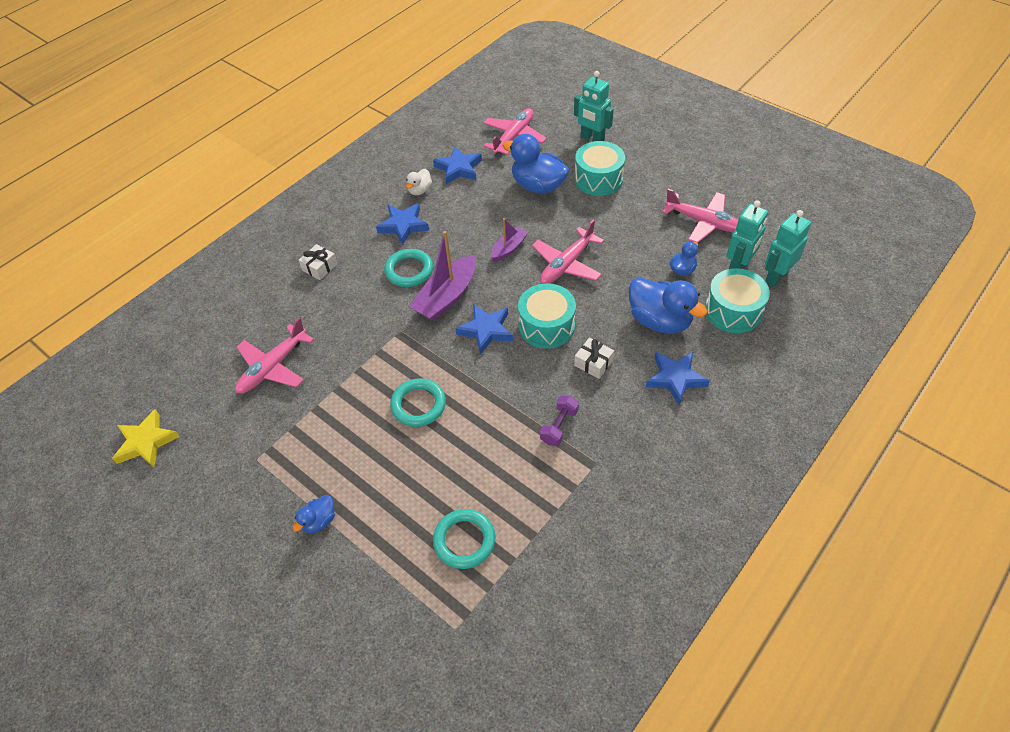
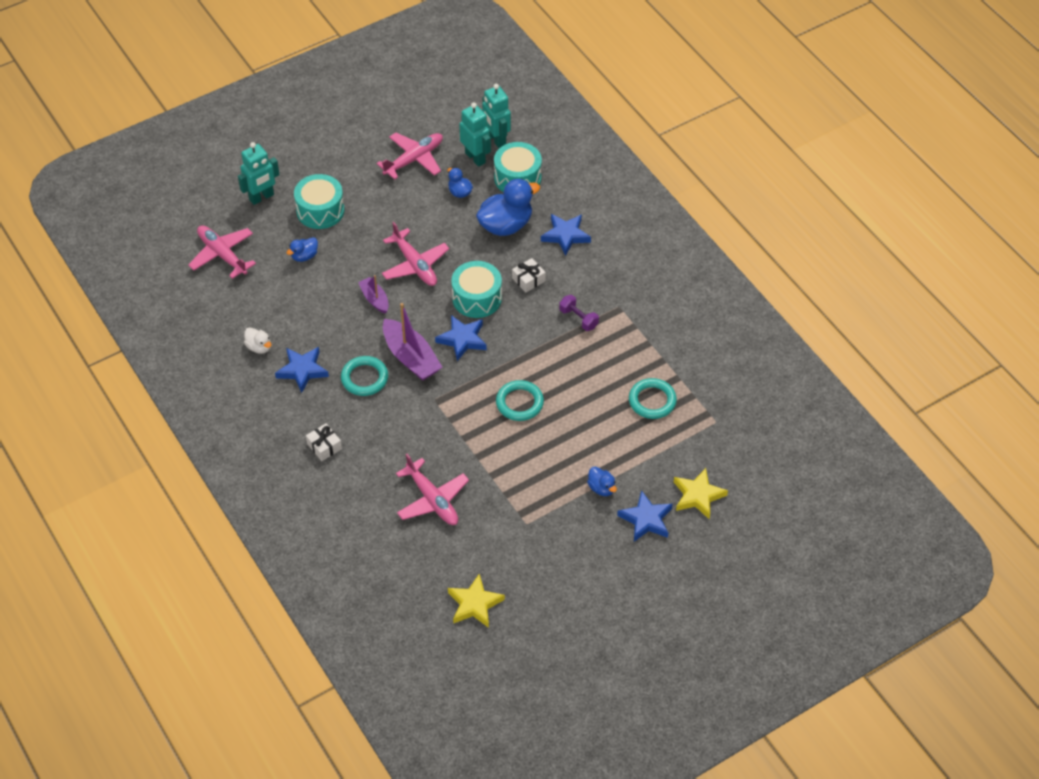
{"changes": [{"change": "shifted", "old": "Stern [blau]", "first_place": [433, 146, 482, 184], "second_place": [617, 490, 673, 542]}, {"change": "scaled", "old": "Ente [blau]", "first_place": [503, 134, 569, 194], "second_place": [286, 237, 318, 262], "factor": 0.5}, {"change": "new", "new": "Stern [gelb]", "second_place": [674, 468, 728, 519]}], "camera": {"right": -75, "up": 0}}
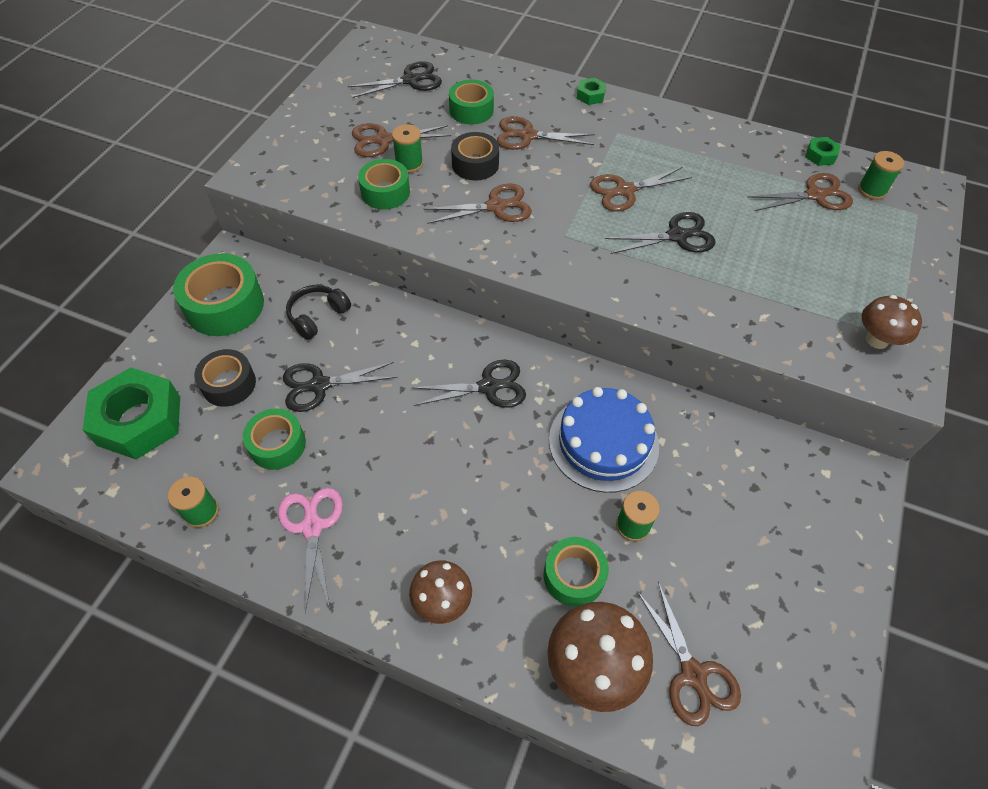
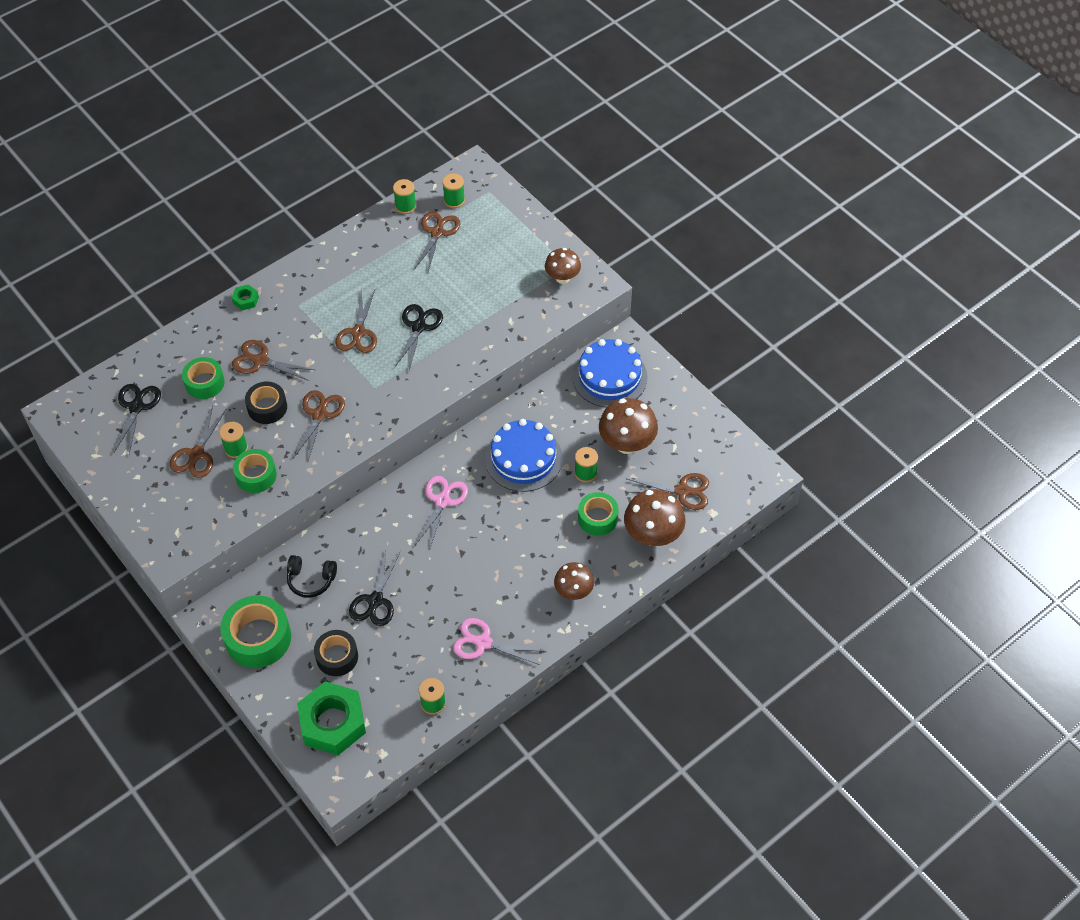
{"changes": [{"change": "gone", "old": "Klebeband [grün]", "first_place": [243, 408, 306, 470]}, {"change": "rotated", "old": "Kopfhörer [schwarz]", "first_place": [286, 285, 351, 340], "second_place": [287, 555, 337, 598], "degrees": -60}, {"change": "repainted", "old": "Schere [schwarz]", "new": "Schere [rosa]", "first_place": [411, 360, 526, 408], "second_place": [415, 476, 468, 548]}, {"change": "rotated", "old": "Schere [braun]", "first_place": [497, 116, 595, 150], "second_place": [232, 340, 315, 381], "degrees": 75}, {"change": "swapped", "old": "Sechskantmutter [grün]", "new": "Garnrolle [grün]", "first_place": [805, 137, 841, 166], "second_place": [393, 179, 416, 214]}, {"change": "new", "new": "Kuchen [blau]", "second_place": [572, 339, 648, 408]}, {"change": "new", "new": "Pilz [braun]", "second_place": [599, 398, 658, 454]}], "camera": {"right": -60, "up": 0}}
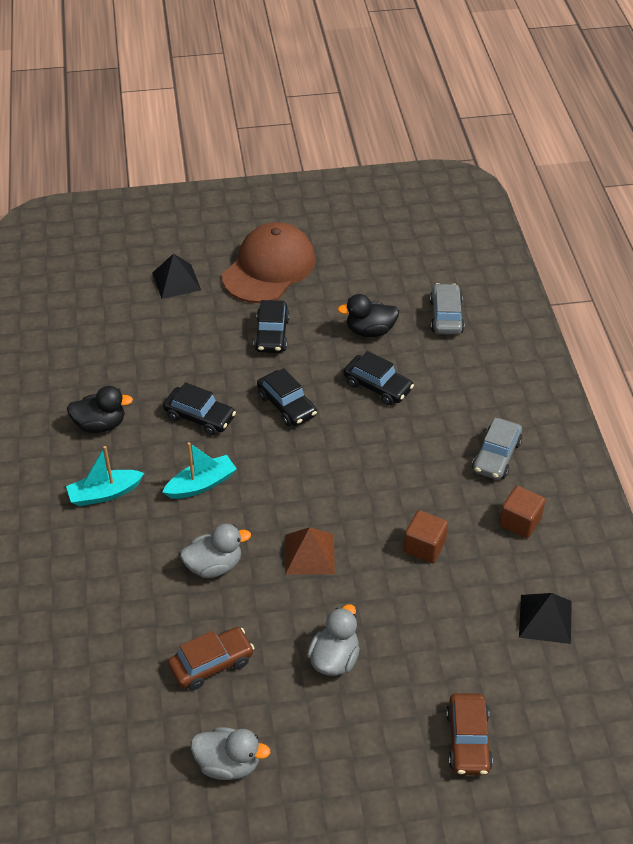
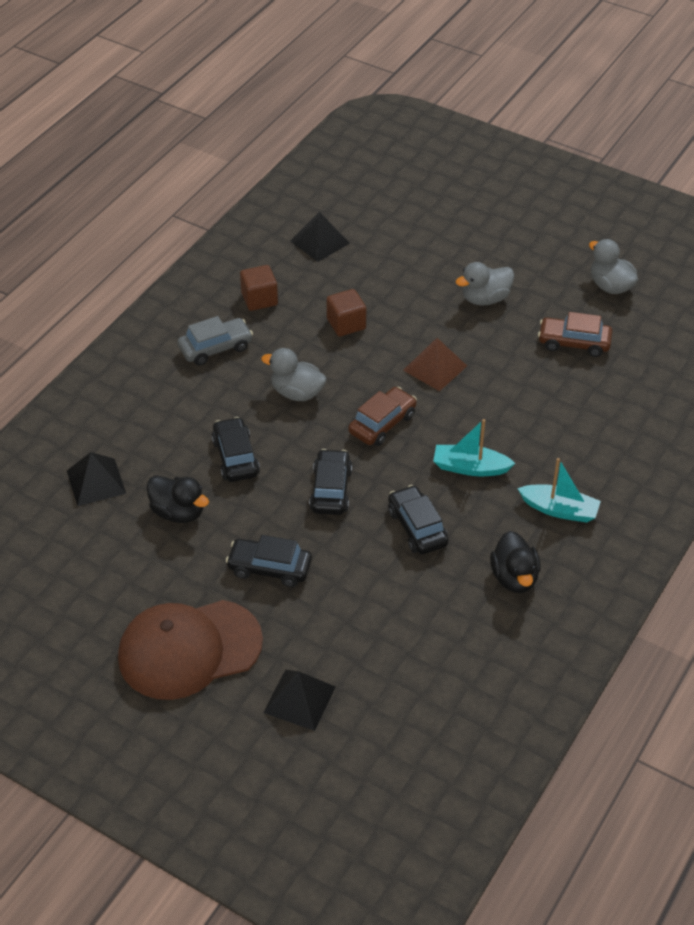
{"changes": [{"change": "rotated", "old": "Ente [schwarz]", "first_place": [67, 386, 133, 433], "second_place": [490, 531, 541, 593], "degrees": -135}, {"change": "shifted", "old": "Ente [grau]", "first_place": [180, 524, 251, 578], "second_place": [261, 348, 327, 401]}, {"change": "rotated", "old": "Auto [schwarz]", "first_place": [254, 300, 290, 353], "second_place": [226, 535, 312, 587], "degrees": -120}, {"change": "swapped", "old": "Auto [grau]", "new": "Pyramide [schwarz]", "first_place": [430, 283, 464, 335], "second_place": [67, 452, 126, 506]}, {"change": "shifted", "old": "Auto [braun]", "first_place": [446, 693, 493, 775], "second_place": [348, 387, 417, 446]}], "camera": {"right": -140, "up": 0}}
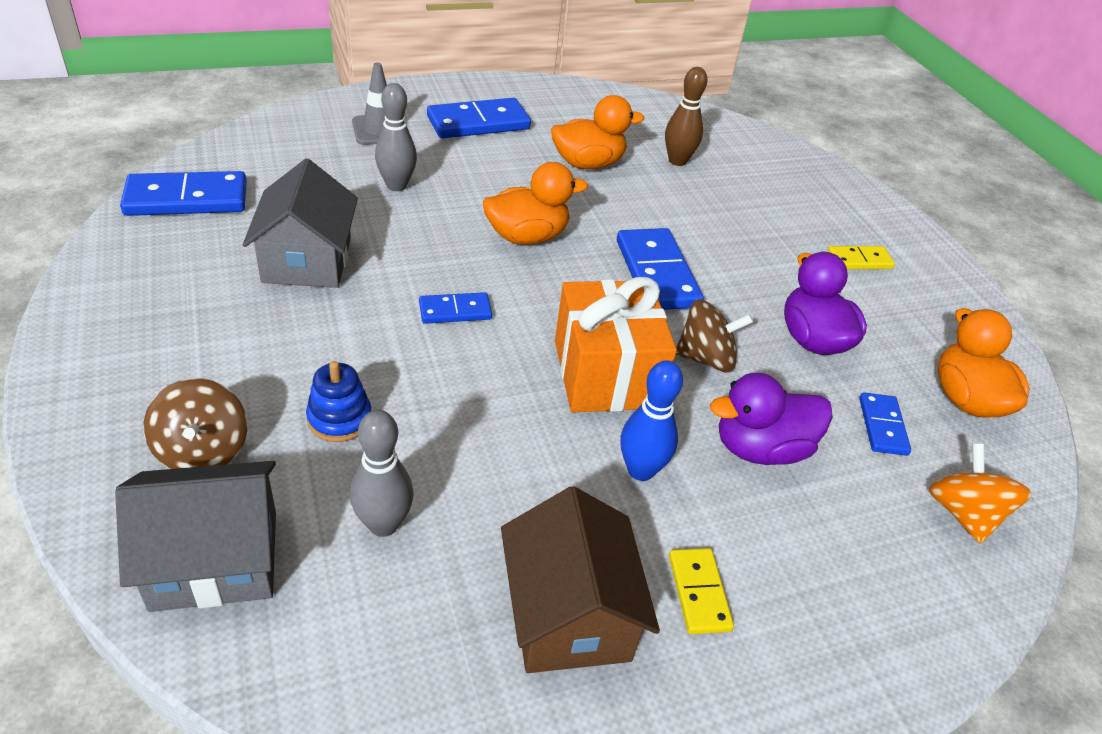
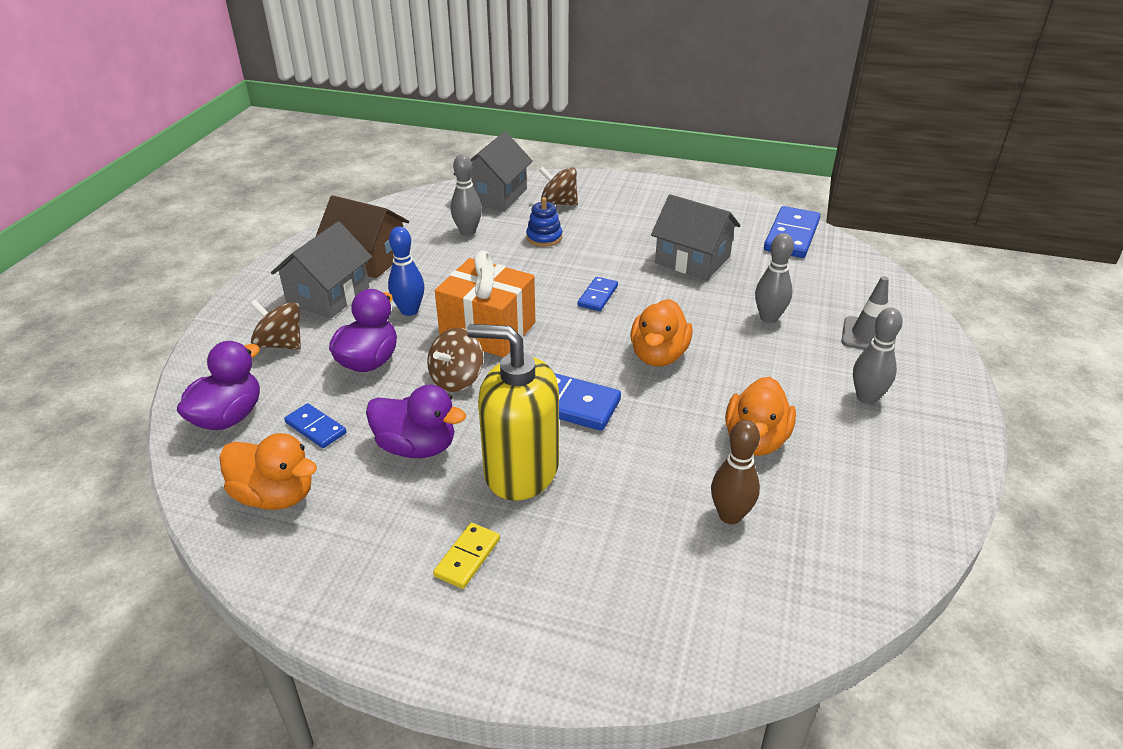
{"changes": [{"change": "swapped", "old": "Dominostein [blau]", "new": "Bowlingkegel [grau]", "first_place": [427, 98, 531, 138], "second_place": [853, 308, 903, 404]}, {"change": "swapped", "old": "Dominostein [gelb]", "new": "Haus [grau]", "first_place": [669, 548, 734, 634], "second_place": [271, 221, 372, 318]}, {"change": "swapped", "old": "Kreisel [orange]", "new": "Ente [lila]", "first_place": [929, 444, 1032, 543], "second_place": [177, 341, 260, 430]}, {"change": "new", "new": "Kreisel [braun]", "second_place": [250, 299, 301, 350]}, {"change": "new", "new": "Seifenspender [gelb]", "second_place": [467, 324, 559, 501]}], "camera": {"right": 130, "up": -5}}
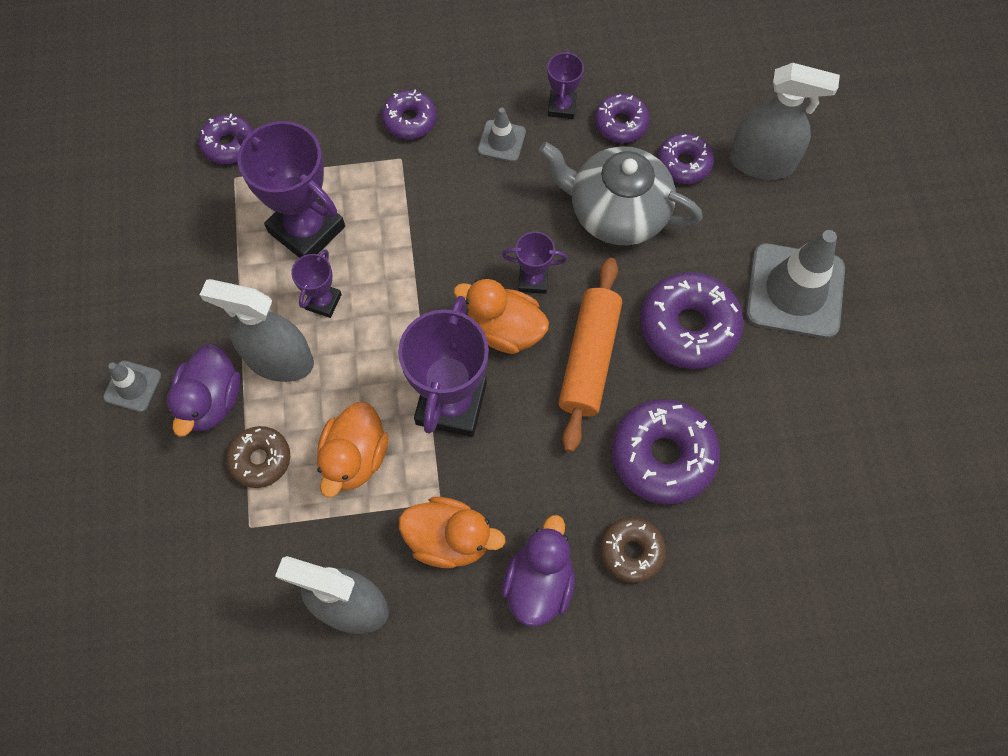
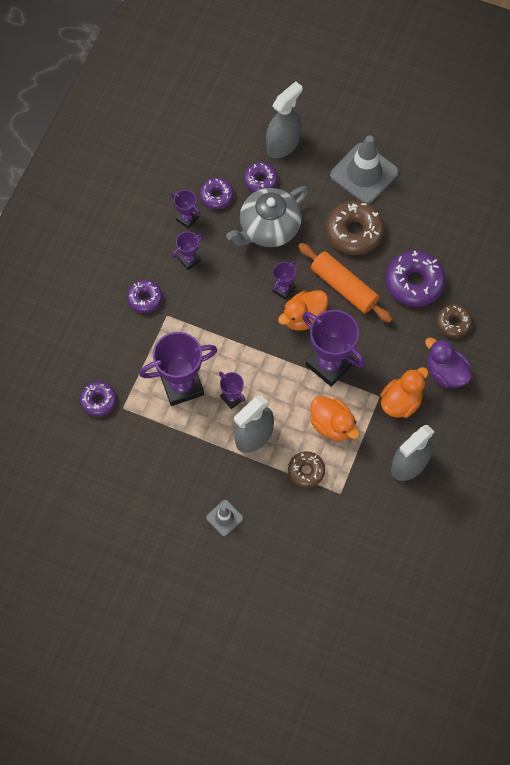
{"changes": [{"change": "gone", "old": "Ente [lila]", "first_place": [166, 344, 241, 437]}, {"change": "swapped", "old": "Leitkegel [grau]", "new": "Pokal [lila]", "first_place": [478, 107, 526, 162], "second_place": [172, 231, 203, 270]}, {"change": "repainted", "old": "Donut [lila]", "new": "Donut [braun]", "first_place": [640, 272, 744, 369], "second_place": [326, 200, 384, 255]}], "camera": {"right": -60, "up": 0}}
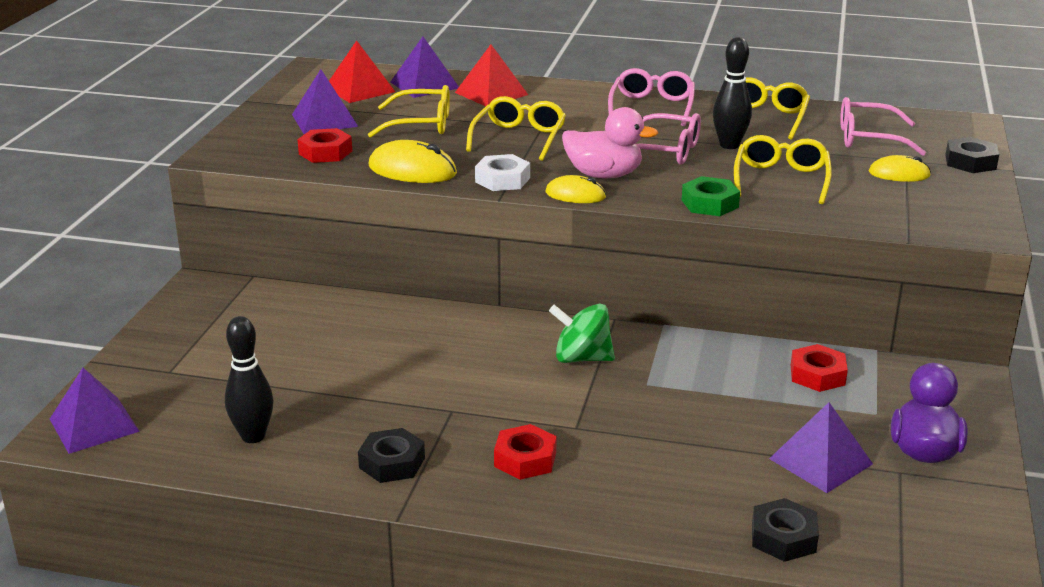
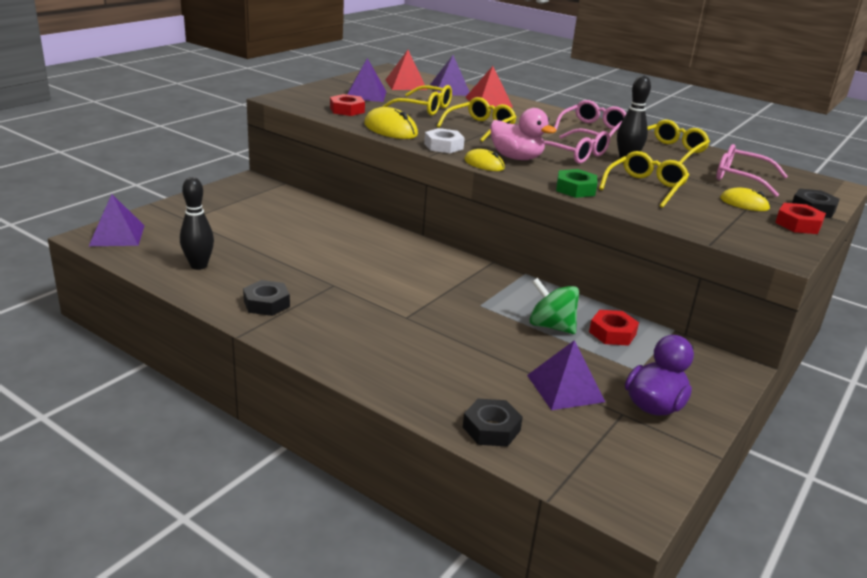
{"changes": [{"change": "shifted", "old": "Sechskantmutter [rot]", "first_place": [494, 424, 557, 480], "second_place": [775, 203, 826, 234]}, {"change": "shifted", "old": "Kreisel [grün]", "first_place": [549, 304, 615, 363], "second_place": [529, 278, 579, 334]}], "camera": {"right": 20, "up": 0}}
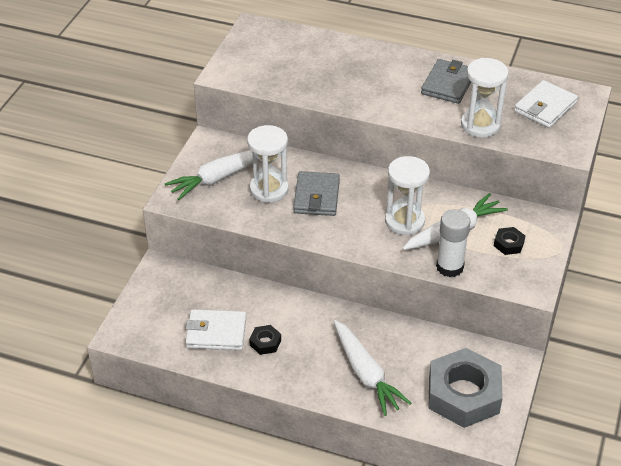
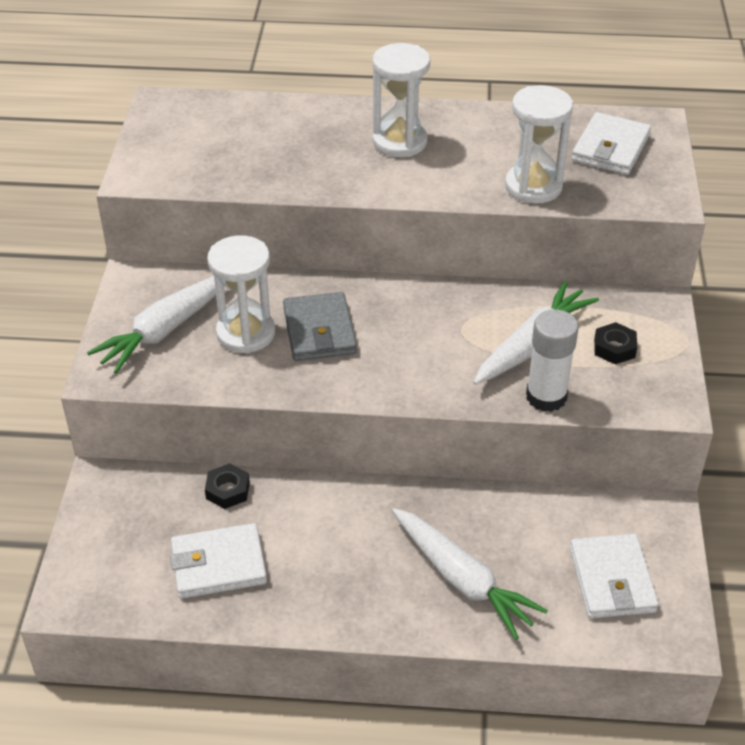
{"changes": [{"change": "shifted", "old": "Sechskantmutter [schwarz]", "first_place": [249, 325, 281, 355], "second_place": [205, 464, 250, 509]}, {"change": "shifted", "old": "Sanduhr [weiß]", "first_place": [385, 156, 430, 235], "second_place": [373, 43, 430, 157]}, {"change": "gone", "old": "Geldbörse [grau]", "first_place": [421, 59, 471, 104]}, {"change": "swapped", "old": "Sechskantmutter [grau]", "new": "Geldbörse [weiß]", "first_place": [428, 348, 503, 428], "second_place": [570, 534, 659, 618]}], "camera": {"right": -15, "up": 0}}
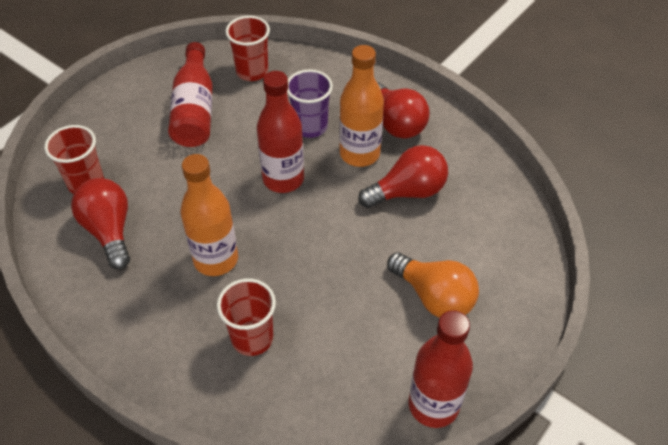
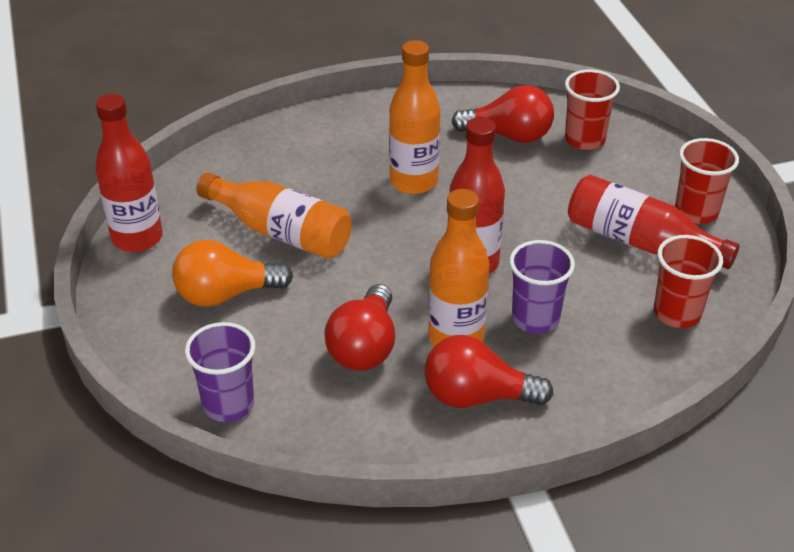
{"changes": [{"change": "shifted", "old": "Becher [rot]", "first_place": [217, 278, 276, 356], "second_place": [675, 138, 739, 224]}, {"change": "new", "new": "Becher [lila]", "second_place": [185, 322, 255, 422]}, {"change": "new", "new": "Flasche [orange]", "second_place": [196, 173, 352, 259]}], "camera": {"right": 125, "up": -10}}
